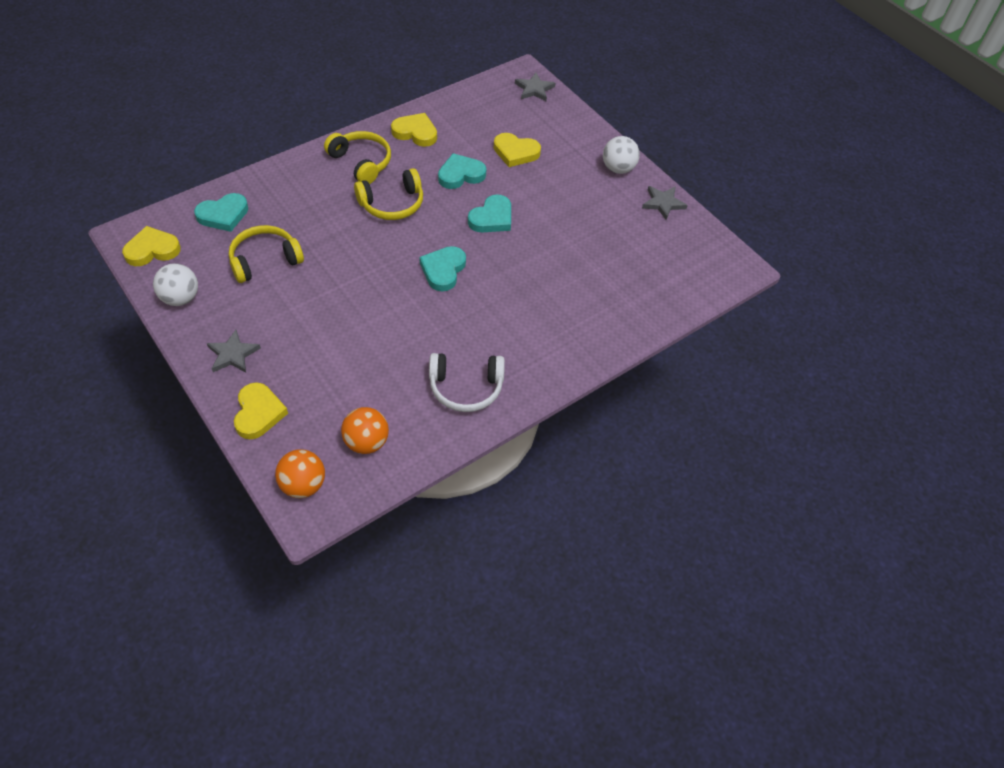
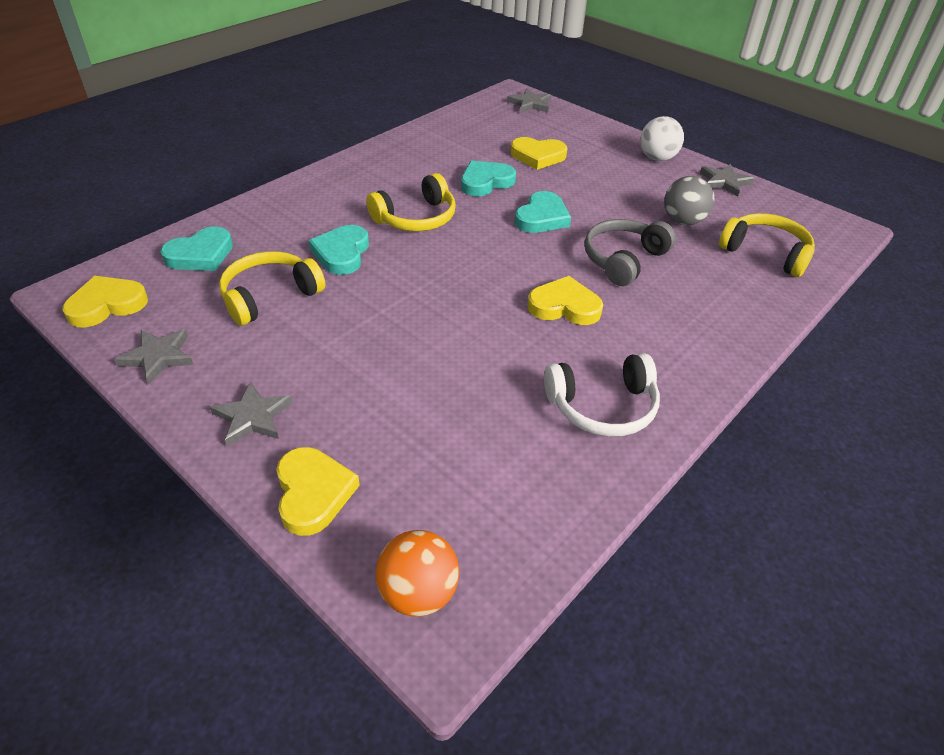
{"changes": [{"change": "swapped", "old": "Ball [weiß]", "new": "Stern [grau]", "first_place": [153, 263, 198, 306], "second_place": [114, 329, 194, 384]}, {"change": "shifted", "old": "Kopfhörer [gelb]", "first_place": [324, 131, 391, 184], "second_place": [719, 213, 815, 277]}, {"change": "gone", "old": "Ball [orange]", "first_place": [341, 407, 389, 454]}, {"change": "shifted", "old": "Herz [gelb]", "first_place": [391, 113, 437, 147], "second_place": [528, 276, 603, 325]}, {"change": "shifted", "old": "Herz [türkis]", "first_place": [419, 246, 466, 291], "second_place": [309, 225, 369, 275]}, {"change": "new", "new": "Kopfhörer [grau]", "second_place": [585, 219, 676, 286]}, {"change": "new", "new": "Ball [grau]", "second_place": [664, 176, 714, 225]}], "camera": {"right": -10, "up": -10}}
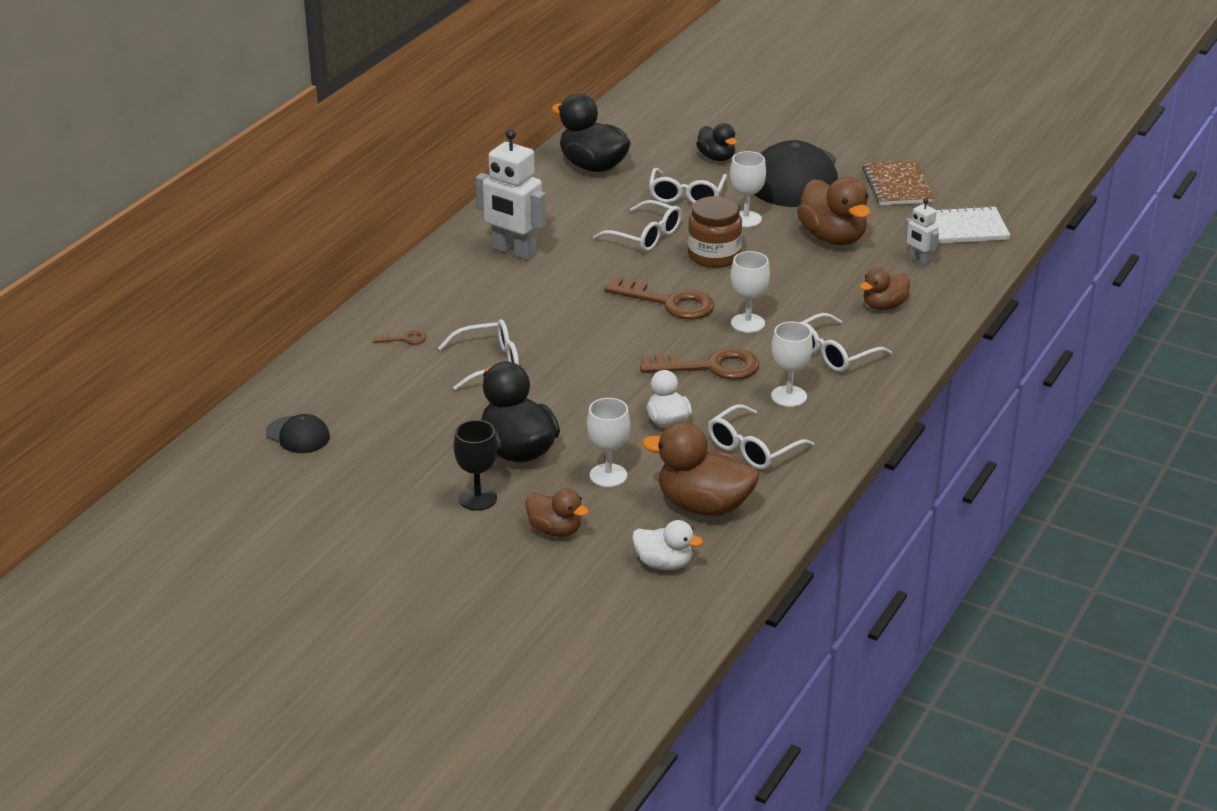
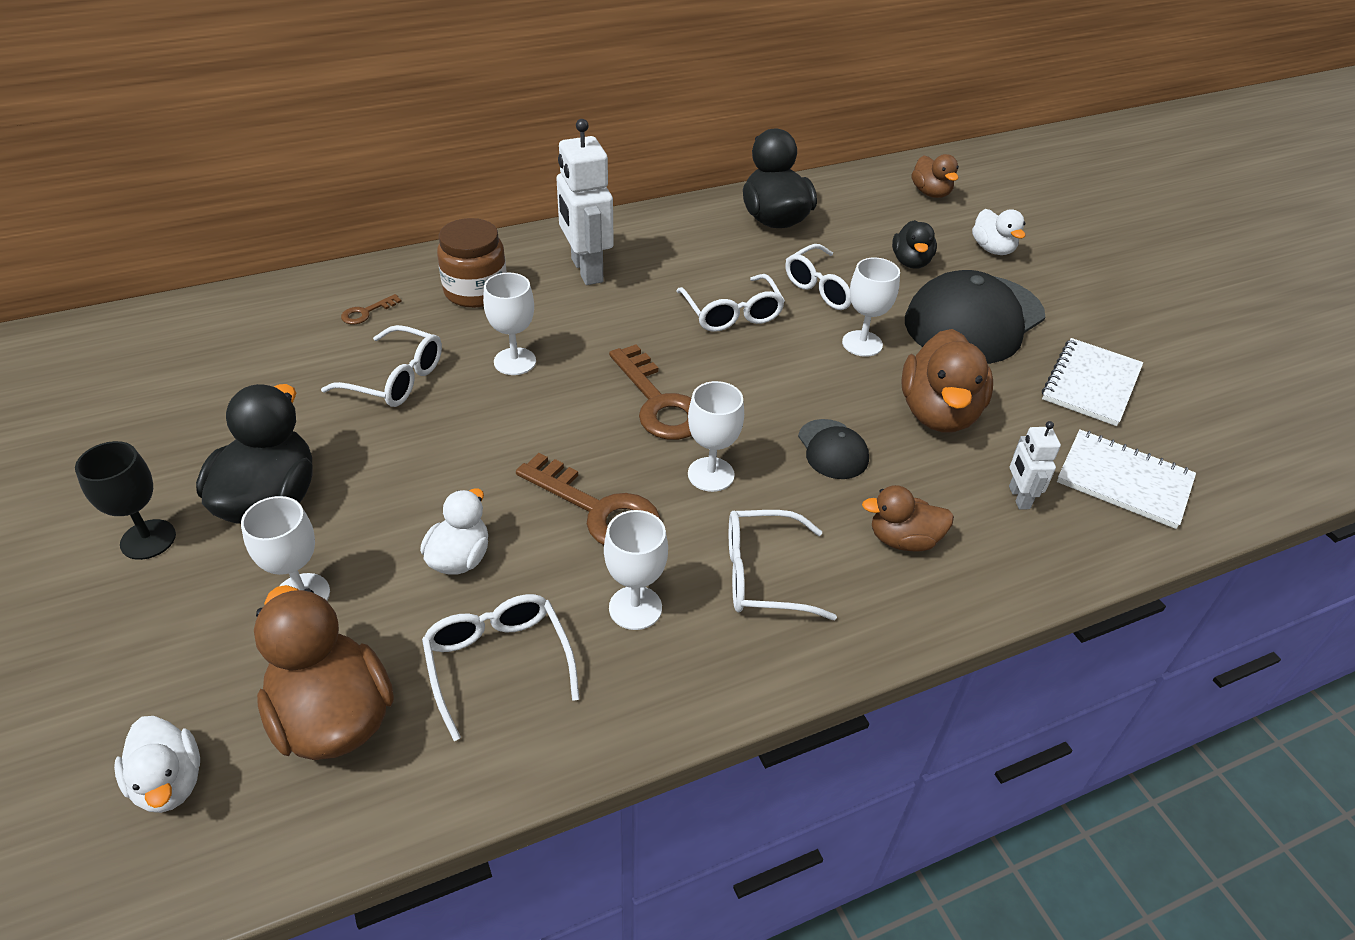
{"changes": [{"change": "shifted", "old": "Kappe [schwarz]", "first_place": [266, 414, 330, 453], "second_place": [798, 419, 869, 479]}, {"change": "rotated", "old": "Schlüssel [braun]", "first_place": [373, 330, 427, 344], "second_place": [341, 294, 402, 324], "degrees": 105}, {"change": "shifted", "old": "Ente [braun]", "first_place": [525, 488, 589, 537], "second_place": [912, 154, 959, 198]}, {"change": "shifted", "old": "Einmachglas [braun]", "first_place": [688, 196, 742, 268], "second_place": [437, 218, 507, 308]}, {"change": "rotated", "old": "Brille [weiß]", "first_place": [708, 404, 814, 470], "second_place": [422, 594, 579, 741], "degrees": 75}, {"change": "repainted", "old": "Notizbuch [braun]", "new": "Notizbuch [weiß]", "first_place": [862, 160, 934, 205], "second_place": [1042, 338, 1143, 426]}, {"change": "new", "new": "Kelch [weiß]", "second_place": [483, 273, 536, 375]}, {"change": "new", "new": "Ente [weiß]", "second_place": [972, 209, 1026, 255]}], "camera": {"right": 35, "up": 10}}
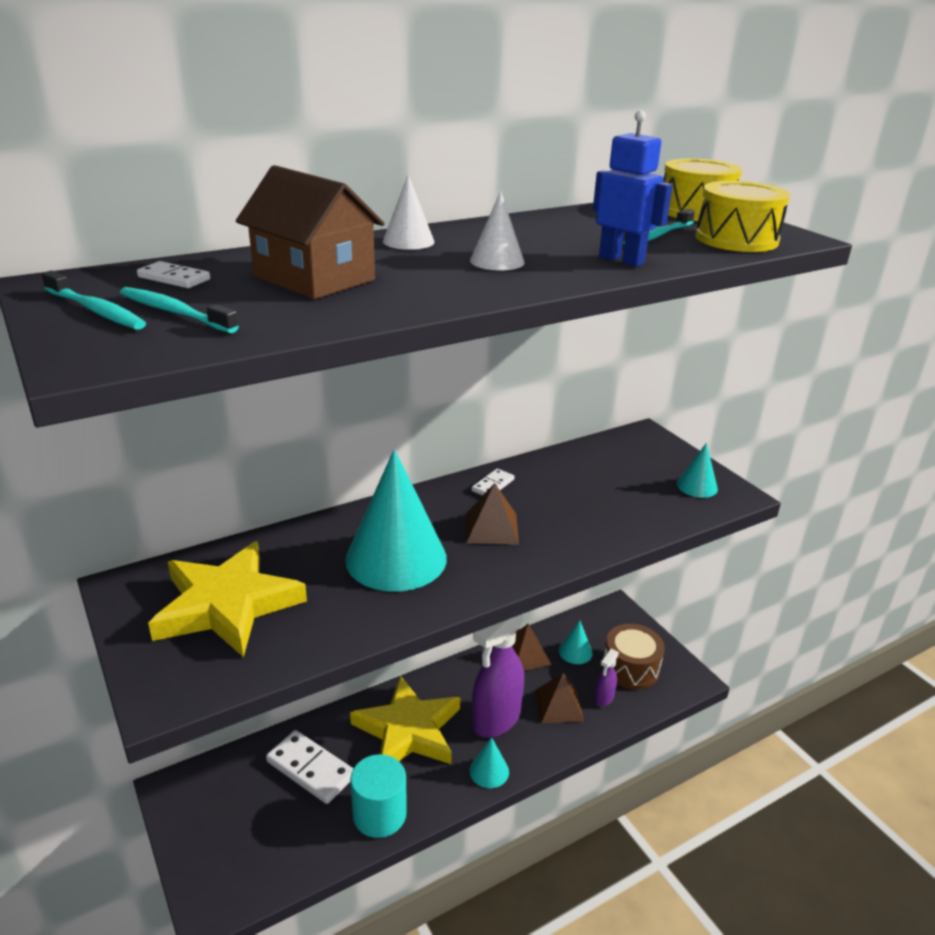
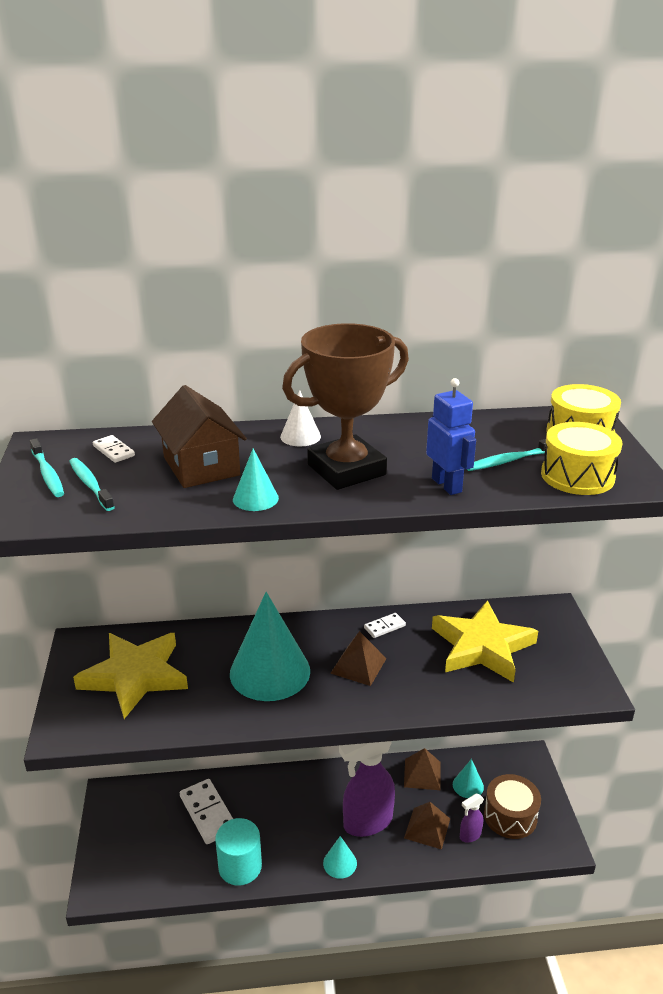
{"changes": [{"change": "shifted", "old": "Stern [gelb]", "first_place": [350, 676, 460, 764], "second_place": [432, 600, 538, 683]}, {"change": "swapped", "old": "Kegel [weiß]", "new": "Pokal [braun]", "first_place": [470, 191, 525, 270], "second_place": [282, 323, 409, 490]}, {"change": "shifted", "old": "Kegel [türkis]", "first_place": [677, 443, 718, 498], "second_place": [233, 449, 279, 511]}], "camera": {"right": 25, "up": 0}}
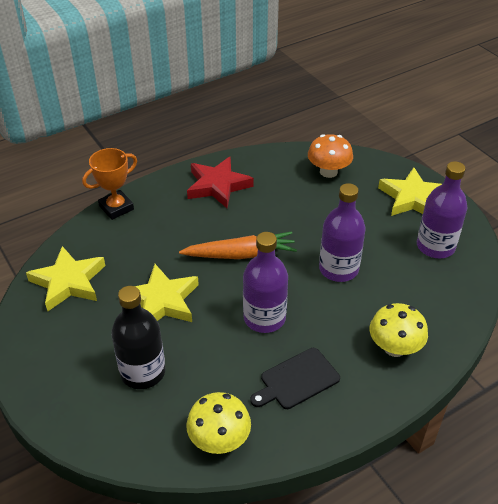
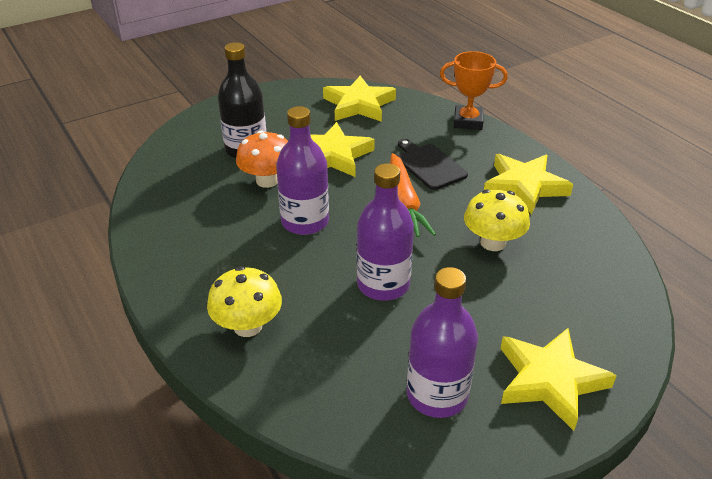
{"changes": [{"change": "rotated", "old": "Pokal [orange]", "first_place": [82, 148, 137, 220], "second_place": [440, 51, 508, 130], "degrees": -45}, {"change": "shifted", "old": "Pilz [gelb]", "first_place": [186, 392, 251, 454], "second_place": [464, 190, 530, 251]}, {"change": "repainted", "old": "Stern [rot]", "new": "Stern [gelb]", "first_place": [187, 157, 254, 208], "second_place": [484, 154, 573, 215]}, {"change": "shifted", "old": "Schneidebrett [schwarz]", "first_place": [250, 348, 340, 409], "second_place": [398, 139, 468, 190]}, {"change": "shifted", "old": "Pilz [orange]", "first_place": [308, 134, 353, 178], "second_place": [236, 130, 288, 188]}], "camera": {"right": 90, "up": -5}}
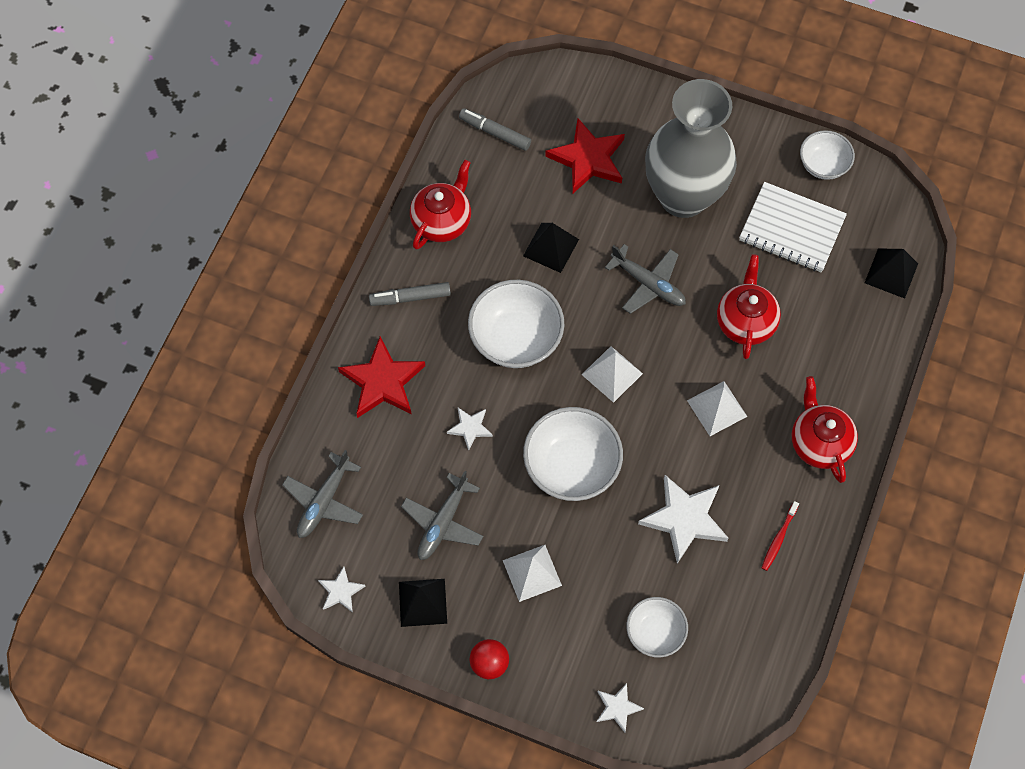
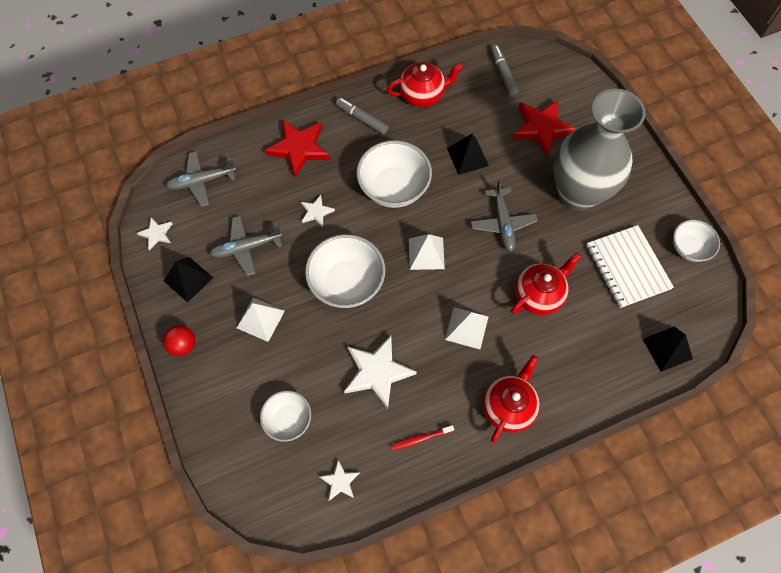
{"changes": [{"change": "shifted", "old": "Stern [weiß]", "first_place": [597, 683, 644, 732], "second_place": [319, 460, 360, 501]}], "camera": {"right": 45, "up": 0}}
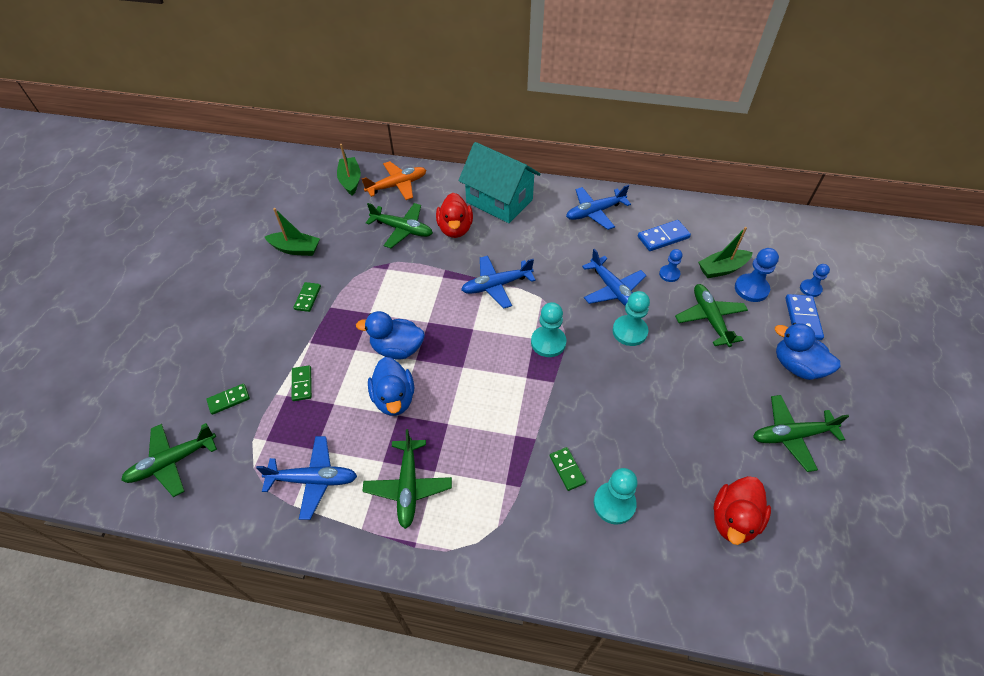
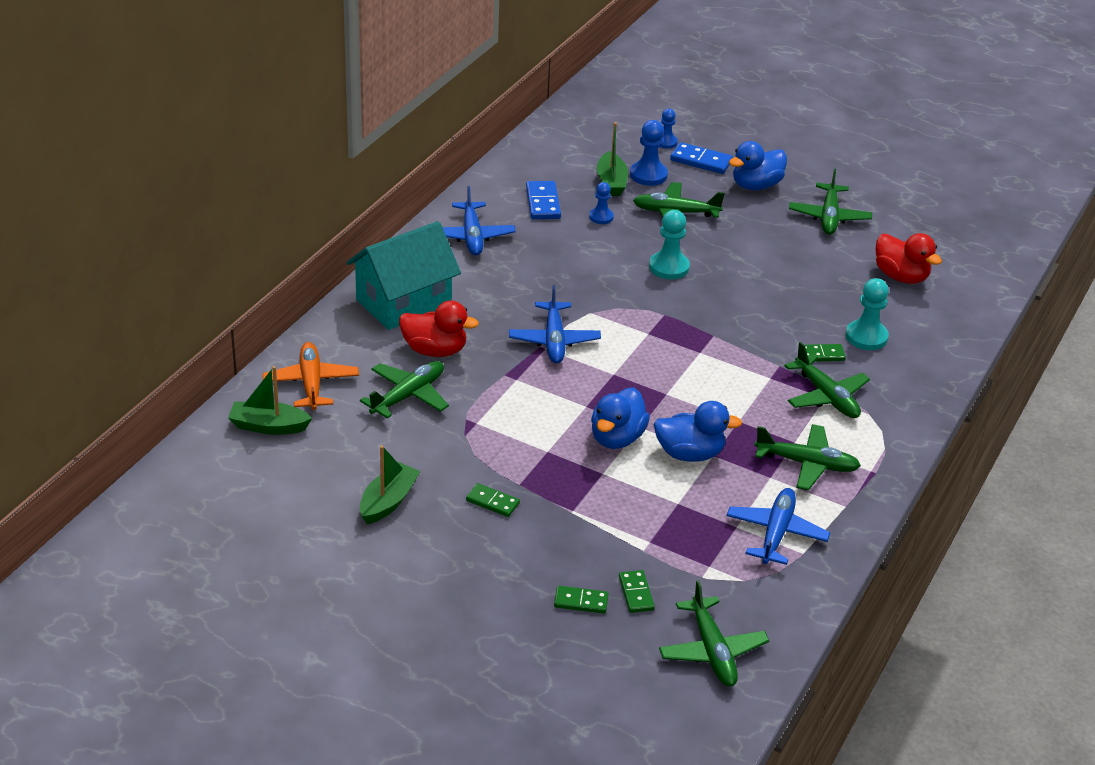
{"changes": [{"change": "shifted", "old": "Dominostein [grün]", "first_place": [292, 365, 312, 401], "second_place": [554, 586, 609, 613]}, {"change": "gone", "old": "Bauer [türkis]", "first_place": [531, 302, 566, 357]}, {"change": "gone", "old": "Flugzeug [blau]", "first_place": [582, 249, 647, 306]}, {"change": "new", "new": "Flugzeug [grün]", "second_place": [784, 342, 870, 418]}], "camera": {"right": -75, "up": -15}}
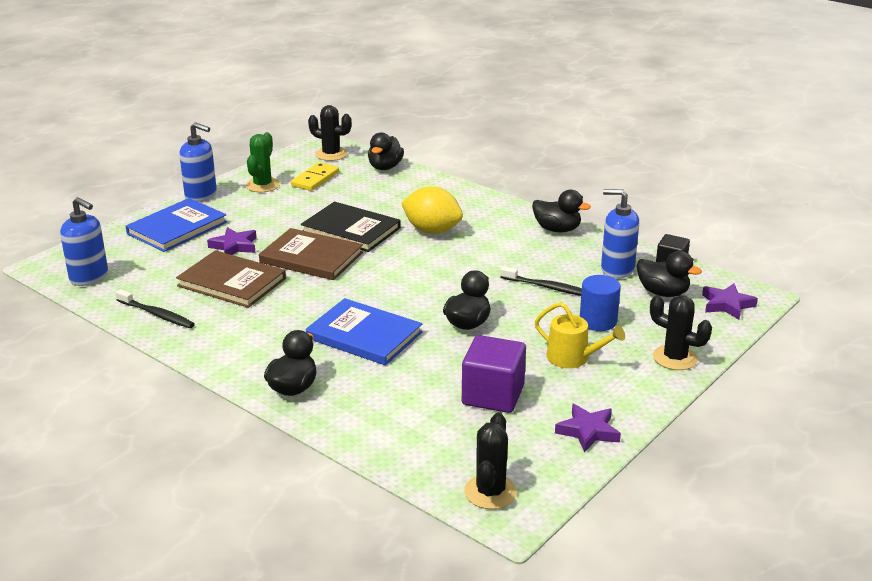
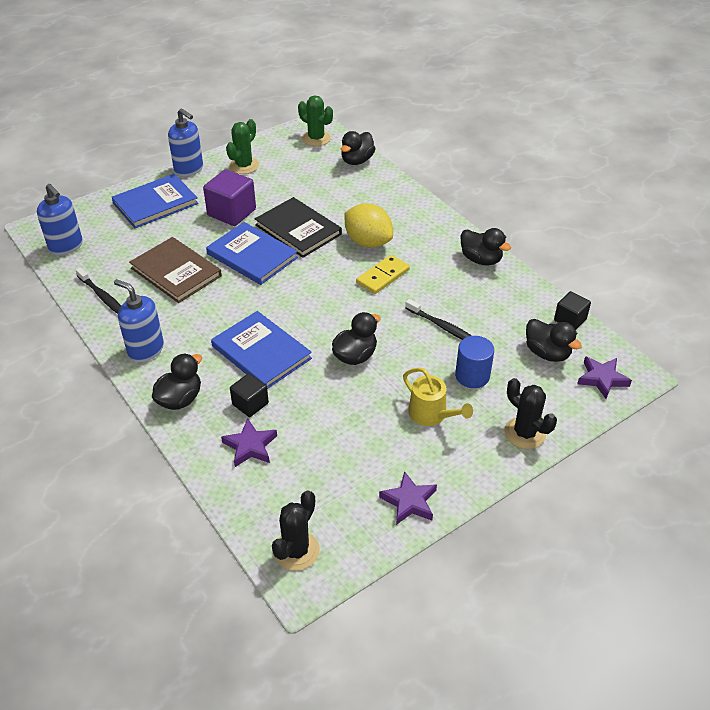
{"changes": [{"change": "shifted", "old": "Stern [lila]", "first_place": [207, 227, 256, 255], "second_place": [221, 418, 277, 467]}, {"change": "repainted", "old": "Buch [braun]", "new": "Buch [blau]", "first_place": [259, 228, 363, 280], "second_place": [206, 222, 298, 285]}, {"change": "shifted", "old": "Dominostein [gelb]", "first_place": [291, 162, 339, 191], "second_place": [356, 255, 410, 294]}, {"change": "repainted", "old": "Kaktus [schwarz]", "new": "Kaktus [grün]", "first_place": [308, 105, 352, 161], "second_place": [298, 95, 333, 146]}, {"change": "shifted", "old": "Kubus [lila]", "first_place": [462, 335, 526, 413], "second_place": [203, 169, 256, 226]}, {"change": "shifted", "old": "Seifenspender [blau]", "first_place": [601, 189, 639, 279], "second_place": [114, 279, 164, 362]}, {"change": "new", "new": "Kubus [schwarz]", "second_place": [230, 373, 269, 417]}], "camera": {"right": 15, "up": 15}}
